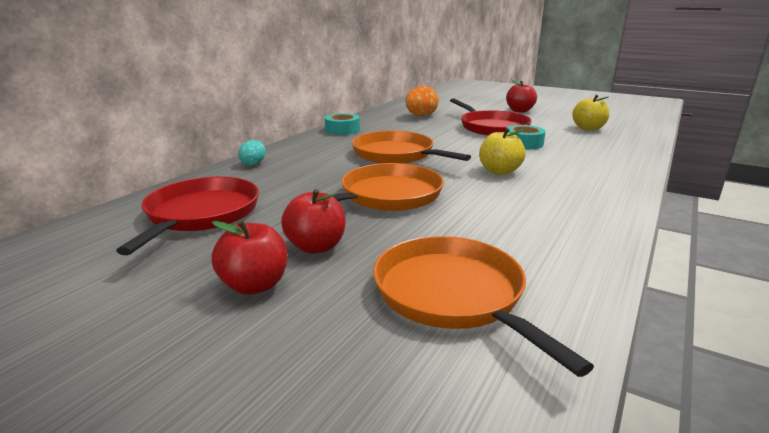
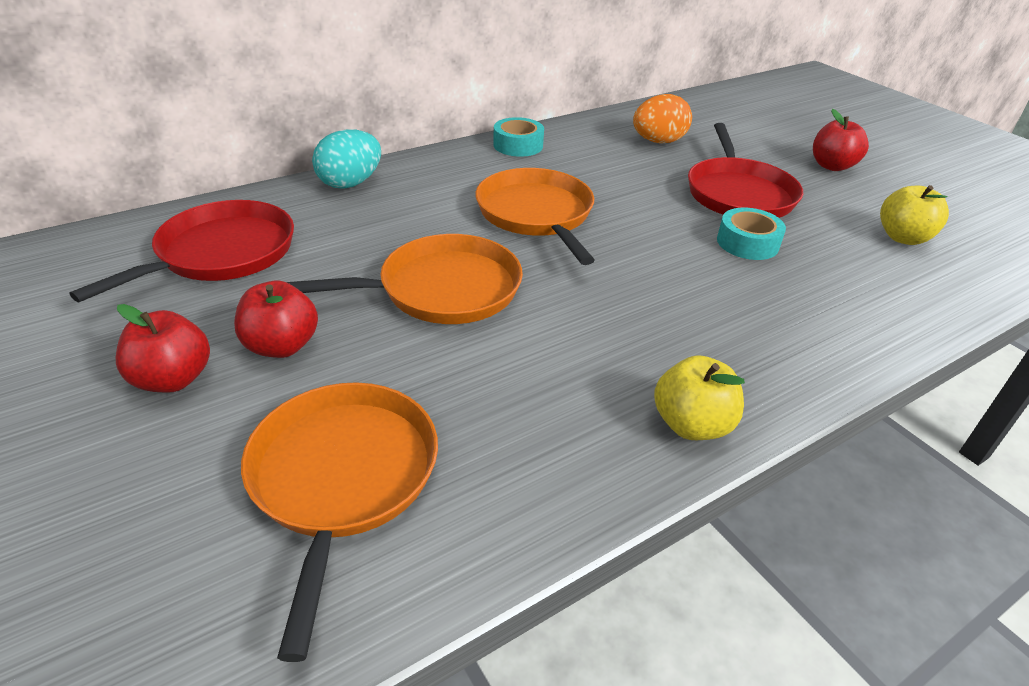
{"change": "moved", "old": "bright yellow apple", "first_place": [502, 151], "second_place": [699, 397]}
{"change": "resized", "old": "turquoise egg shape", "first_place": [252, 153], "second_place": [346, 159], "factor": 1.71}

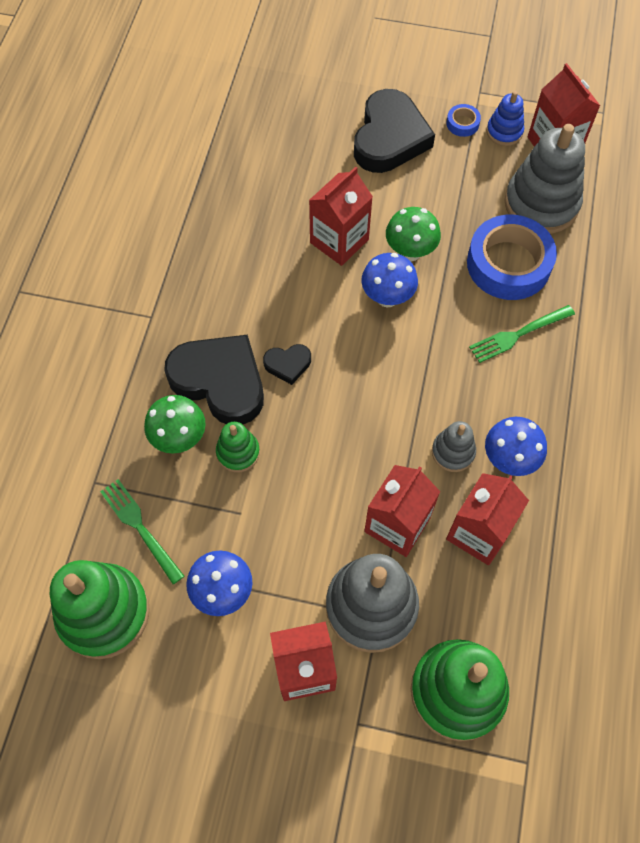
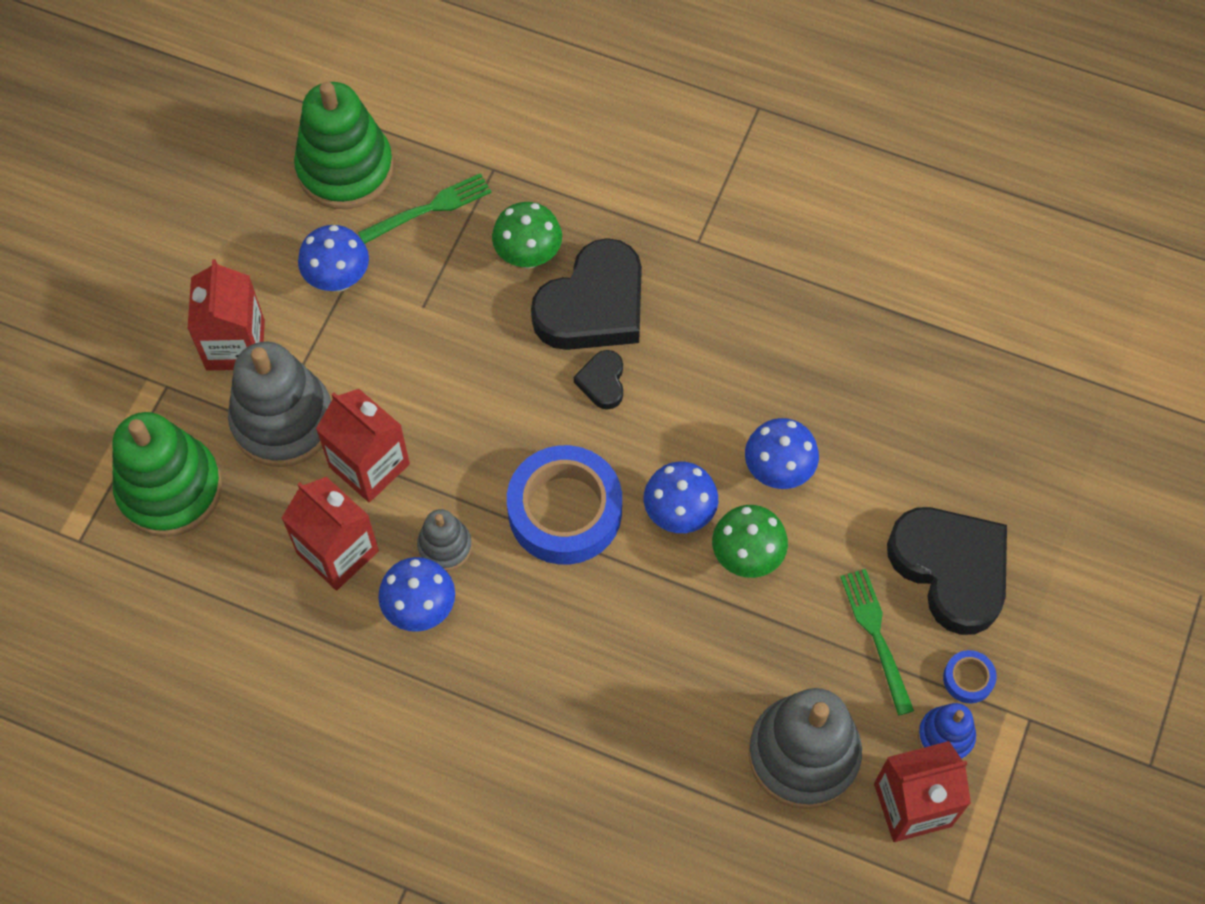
{"change": "turned", "old": "ebony heart", "first_place": [394, 131], "second_place": [947, 571], "degrees": -150}
{"change": "replaced", "old": "scarlet juice carton", "new": "cobalt toadstool", "first_place": [341, 216], "second_place": [782, 453]}
{"change": "moved", "old": "cobalt tape", "first_place": [512, 257], "second_place": [564, 505]}
{"change": "moved", "old": "green table fork", "first_place": [522, 334], "second_place": [877, 642]}
{"change": "removed", "old": "green stacking rings", "first_place": [238, 447]}

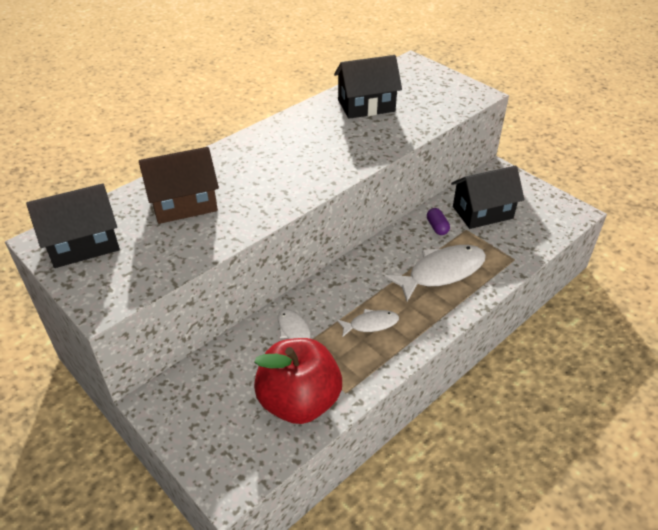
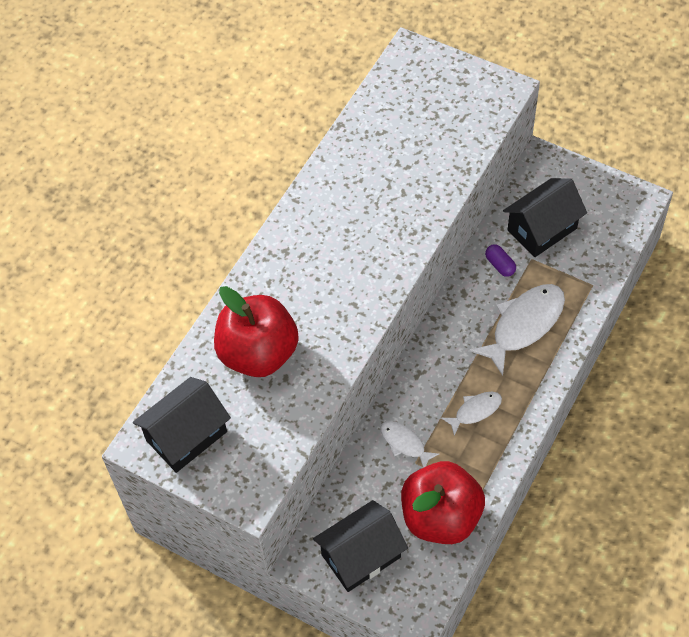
{"change": "moved", "old": "ebony toy house", "first_place": [368, 87], "second_place": [360, 546]}
{"change": "replaced", "old": "brown toy house", "new": "scarlet apple", "first_place": [179, 185], "second_place": [256, 331]}

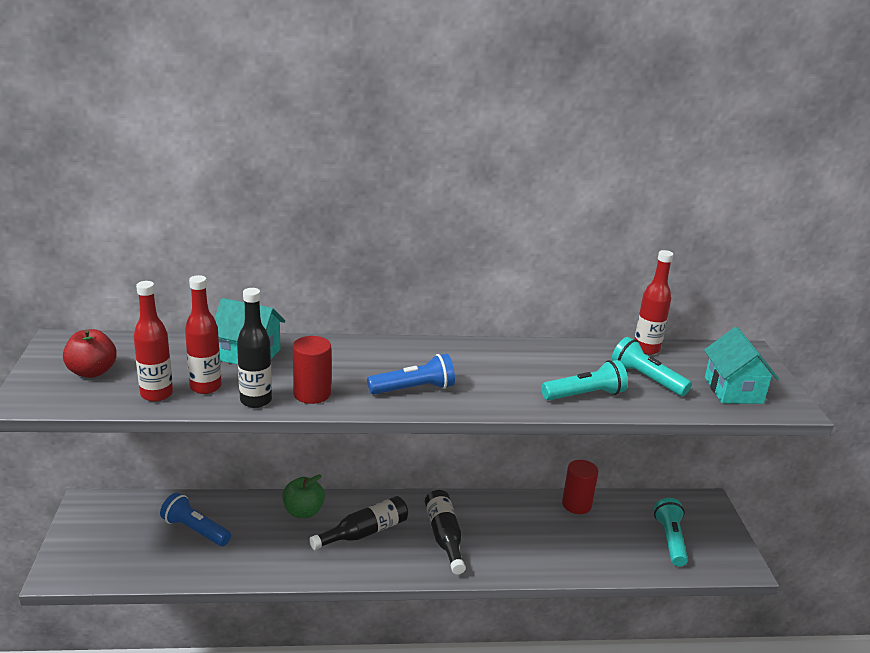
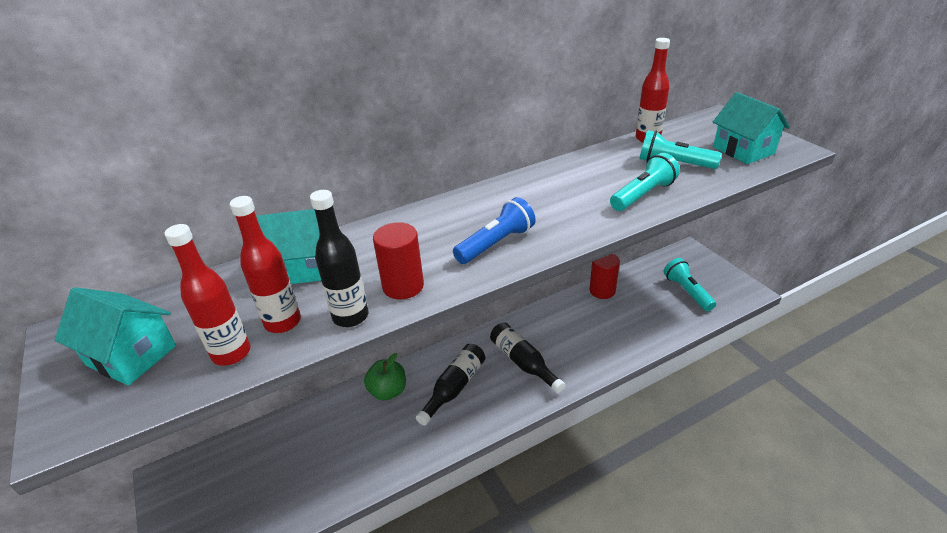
{"change": "replaced", "old": "scarlet apple", "new": "turquoise toy house", "first_place": [90, 353], "second_place": [115, 336]}
{"change": "removed", "old": "cobalt torch", "first_place": [195, 519]}

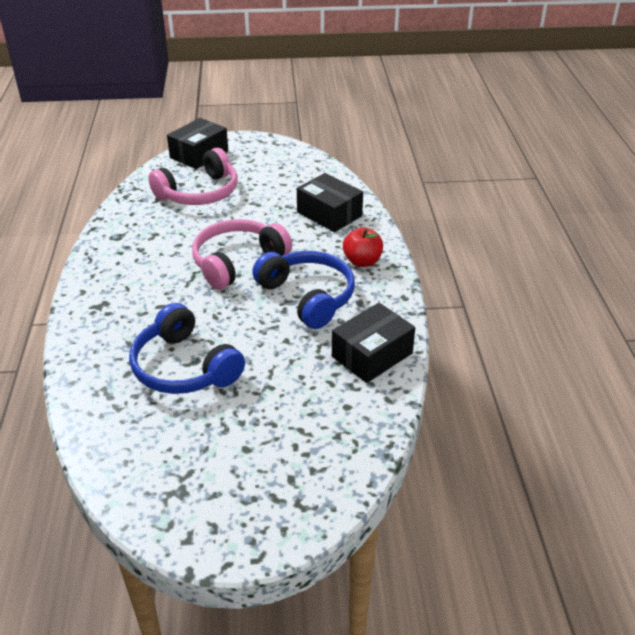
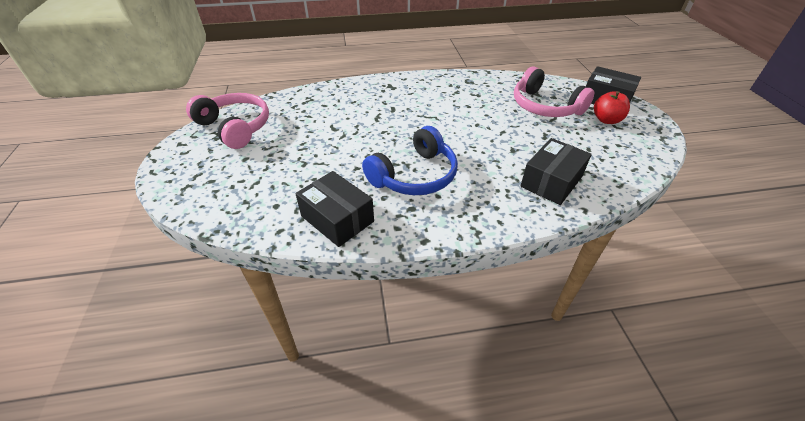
{"change": "moved", "old": "rose-pink headphones", "first_place": [242, 254], "second_place": [227, 121]}
{"change": "moved", "old": "scarlet apple", "first_place": [363, 247], "second_place": [612, 107]}
{"change": "removed", "old": "cobalt headphones", "first_place": [187, 348]}

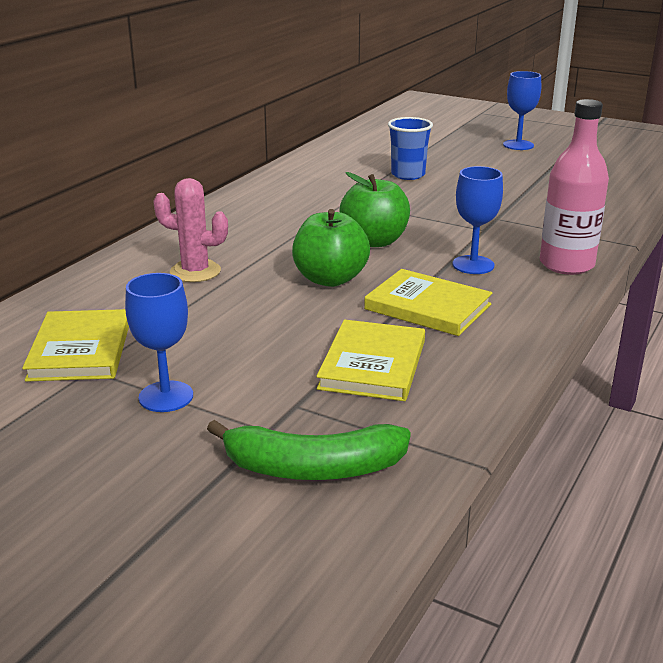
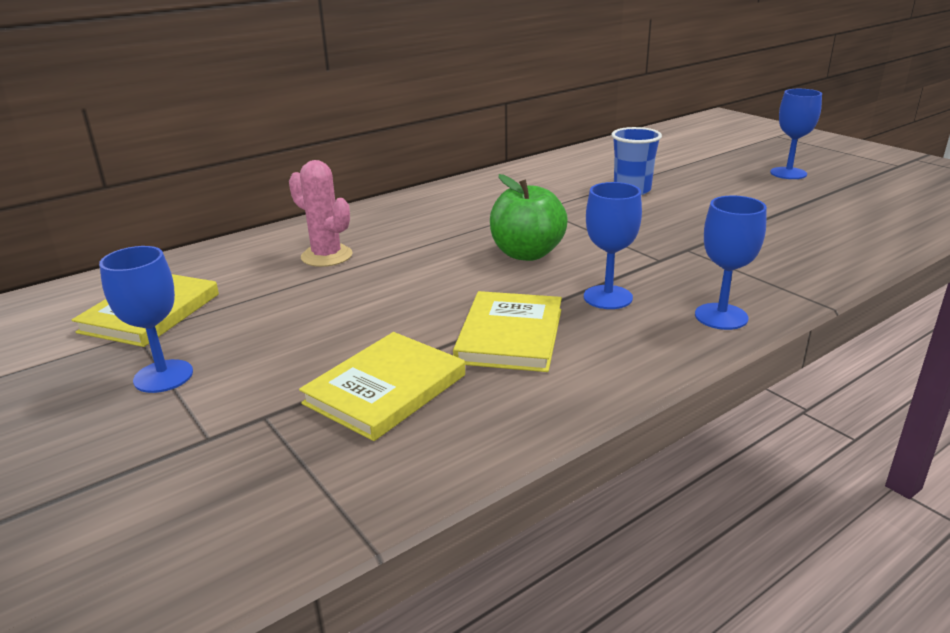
{"change": "replaced", "old": "rose-pink flask", "new": "cobalt goblet", "first_place": [574, 187], "second_place": [731, 263]}
{"change": "removed", "old": "green apple", "first_place": [331, 248]}
{"change": "turned", "old": "bright yellow hardcover", "first_place": [428, 302], "second_place": [507, 331], "degrees": 45}
{"change": "removed", "old": "green banana fruit", "first_place": [309, 450]}

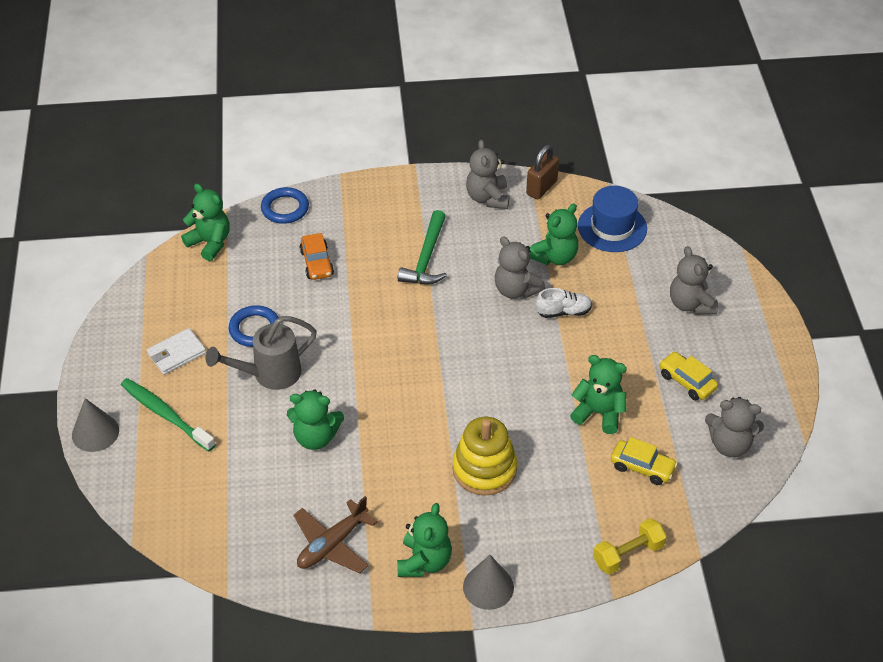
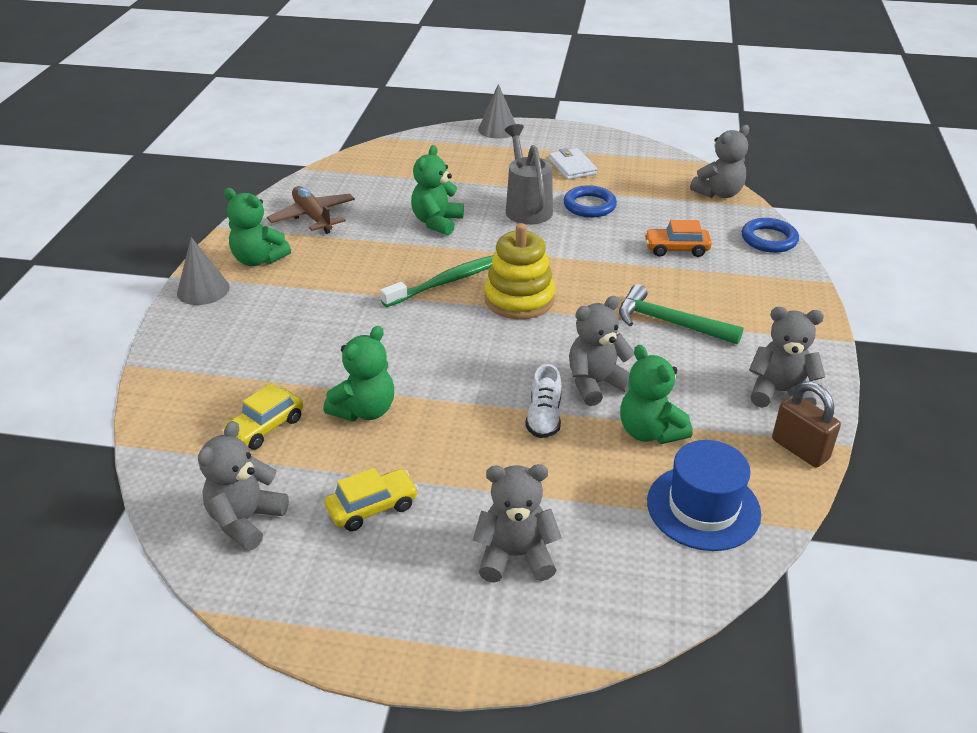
{"change": "recoloured", "old": "green teddy", "new": "gray teddy", "first_place": [205, 222], "second_place": [719, 161]}
{"change": "moved", "old": "green toothbrush", "first_place": [168, 414], "second_place": [436, 281]}
{"change": "moved", "old": "bright yellow stacking rings", "first_place": [484, 456], "second_place": [519, 271]}
{"change": "removed", "old": "bright yellow free weight", "first_place": [630, 546]}

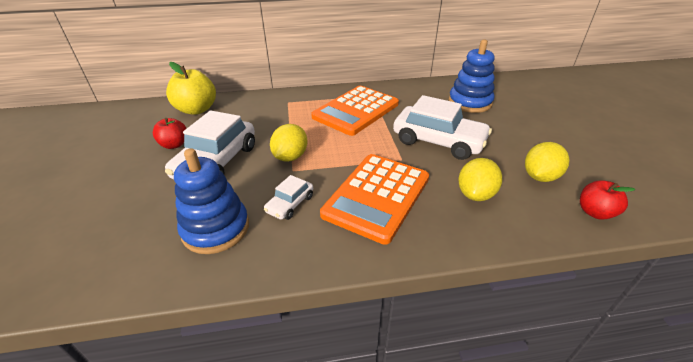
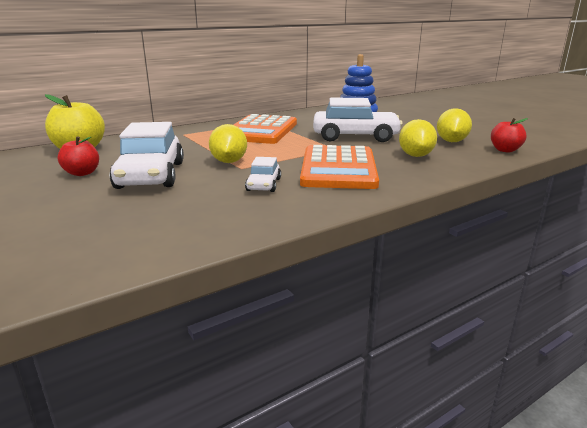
{"change": "removed", "old": "cobalt stacking rings", "first_place": [211, 201]}

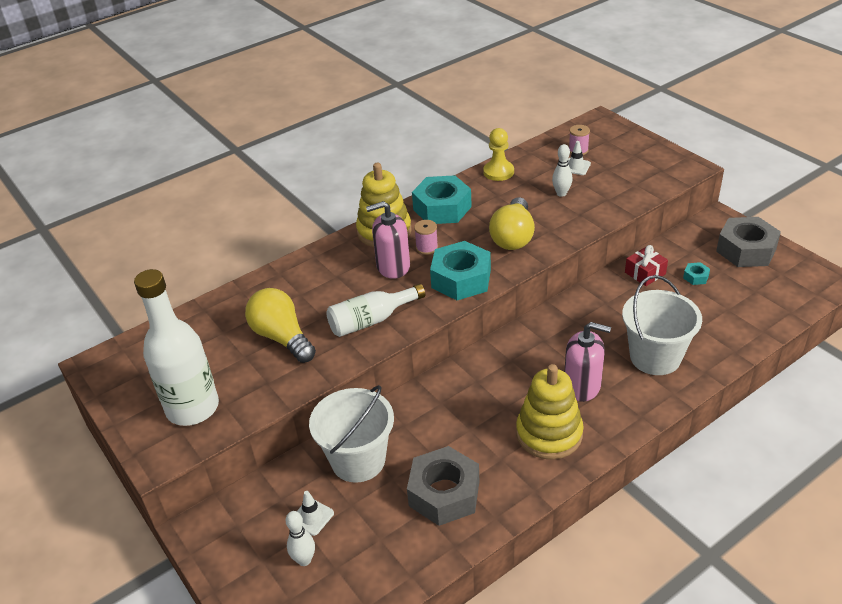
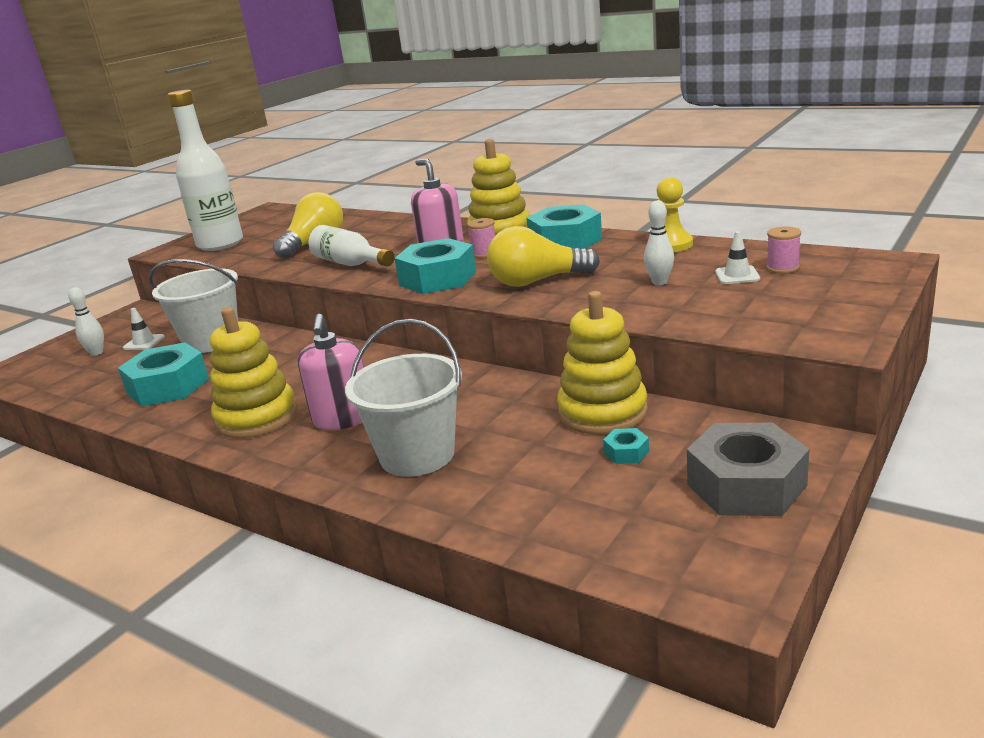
{"change": "replaced", "old": "scarlet present", "new": "bright yellow stacking rings", "first_place": [646, 265], "second_place": [602, 363]}
{"change": "recoloured", "old": "gray nut", "new": "turquoise nut", "first_place": [443, 486], "second_place": [163, 374]}

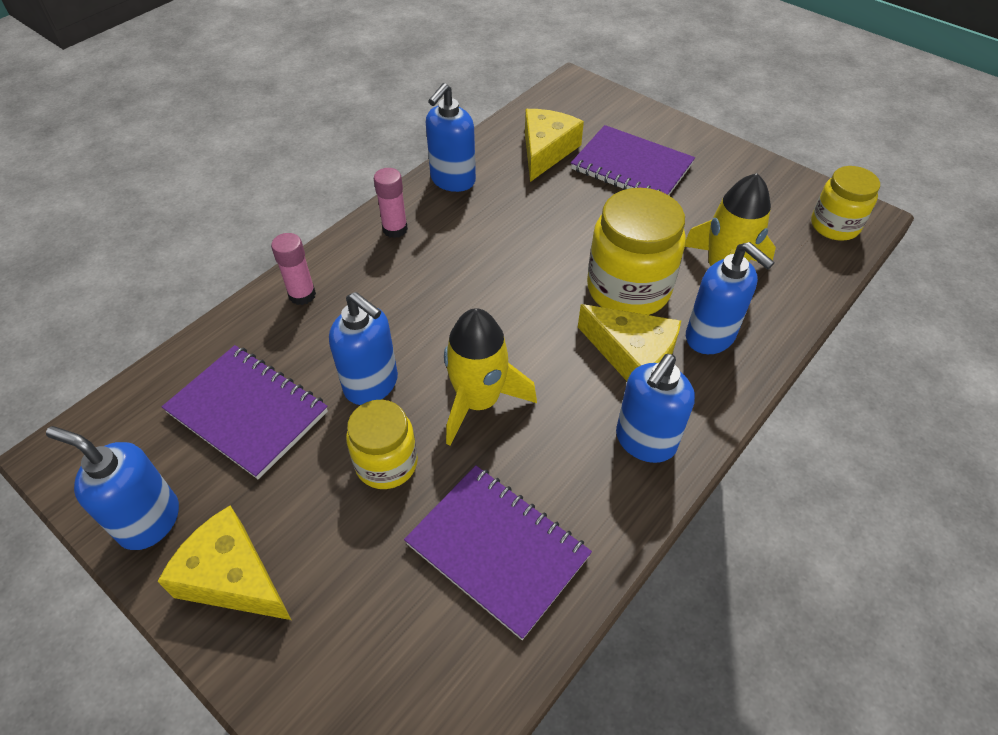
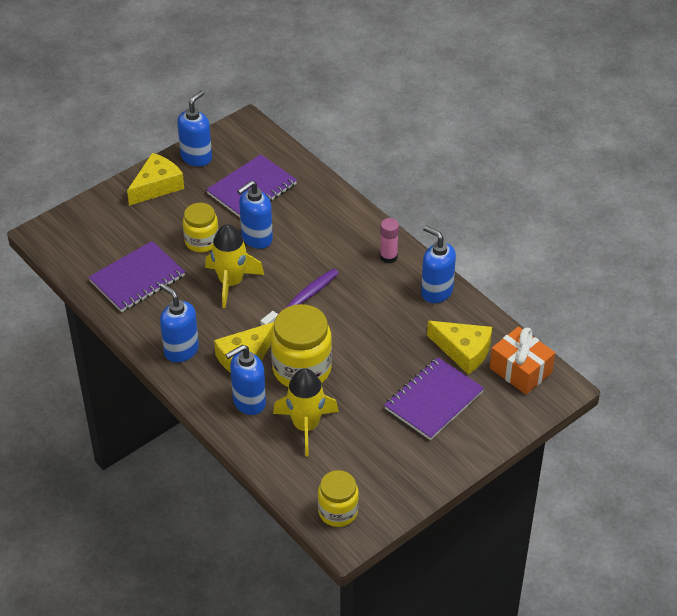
{"change": "removed", "old": "rose-pink glue", "first_place": [293, 269]}
{"change": "added", "new": "purple toothbrush", "second_place": [299, 297]}
{"change": "added", "new": "orange-coloured present", "second_place": [522, 361]}

